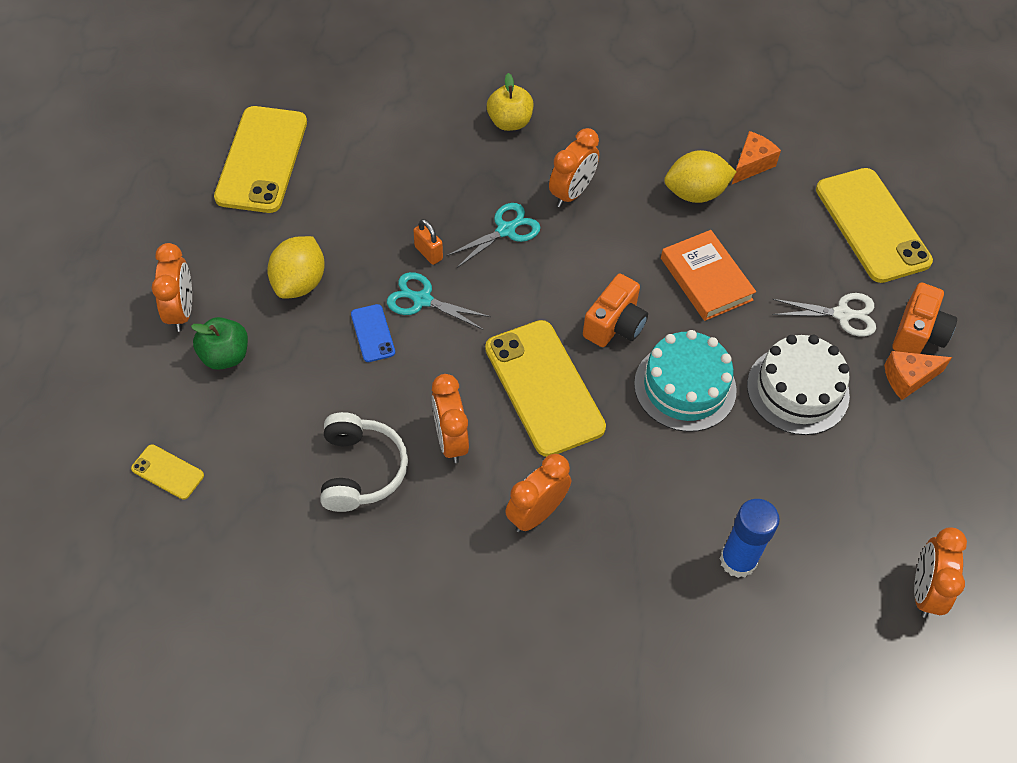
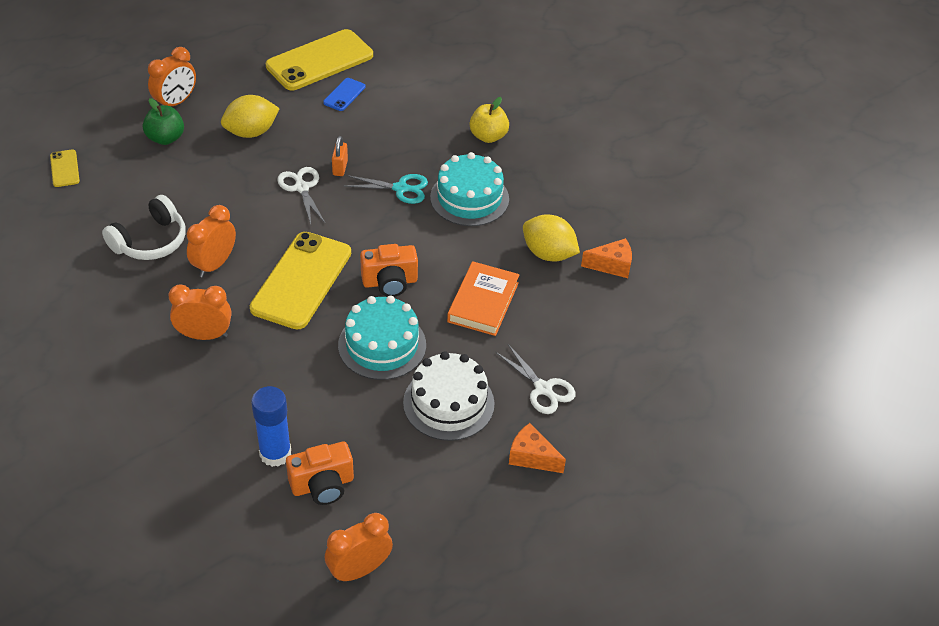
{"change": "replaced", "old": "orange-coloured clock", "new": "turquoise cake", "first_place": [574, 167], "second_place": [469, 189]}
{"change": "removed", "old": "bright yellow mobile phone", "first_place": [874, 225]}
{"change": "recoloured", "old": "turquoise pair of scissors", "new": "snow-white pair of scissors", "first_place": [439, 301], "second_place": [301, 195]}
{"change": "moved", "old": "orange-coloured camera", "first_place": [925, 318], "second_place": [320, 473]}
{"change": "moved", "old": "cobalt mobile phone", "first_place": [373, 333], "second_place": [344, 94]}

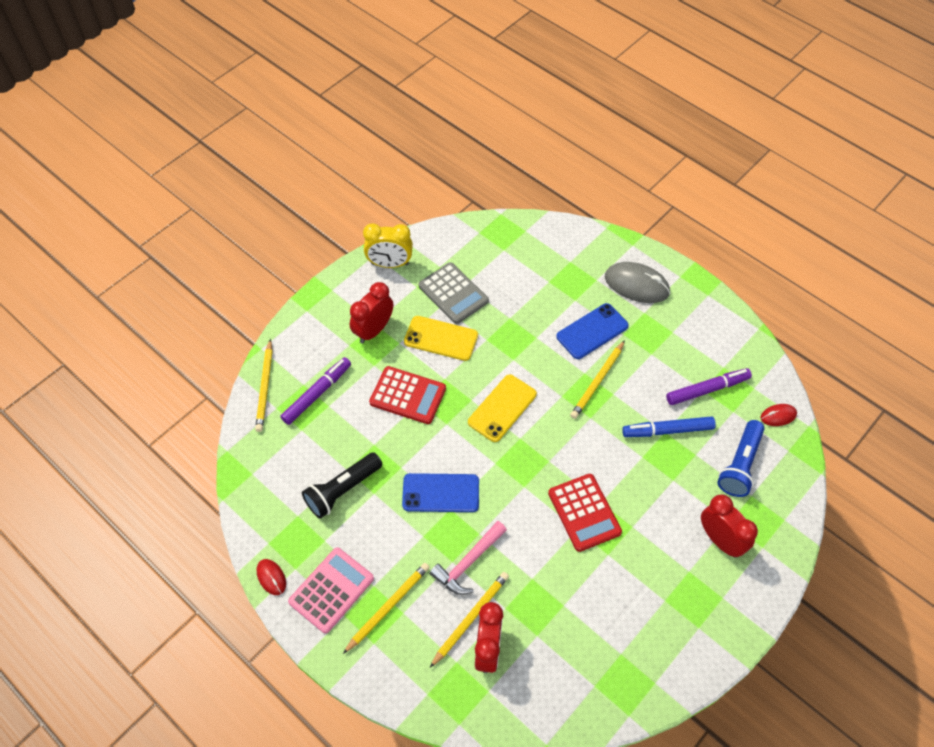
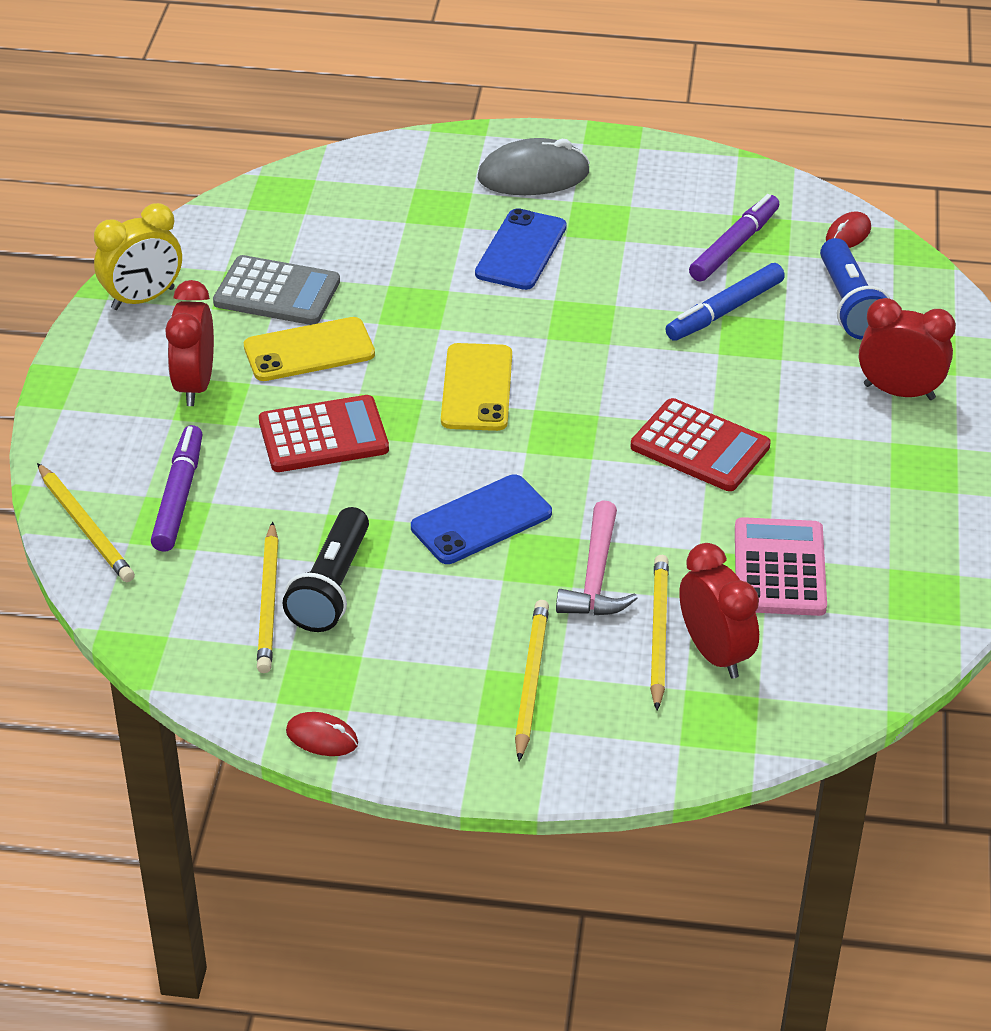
{"change": "moved", "old": "bright yellow pencil", "first_place": [597, 379], "second_place": [268, 597]}
{"change": "moved", "old": "rose-pink calculator", "first_place": [331, 590], "second_place": [781, 566]}

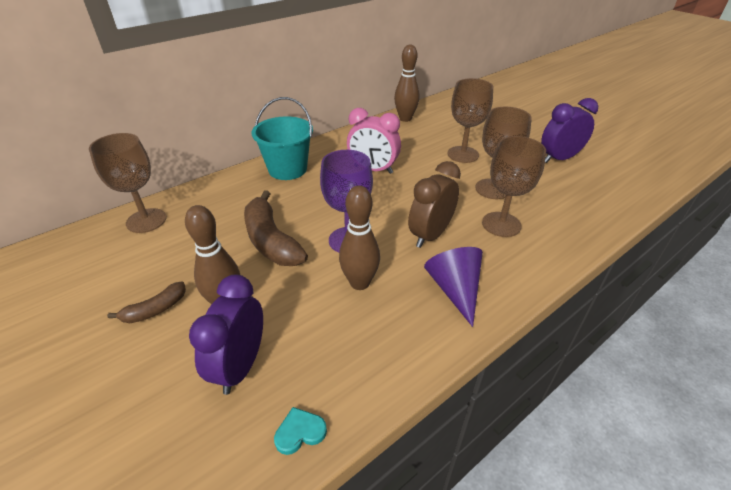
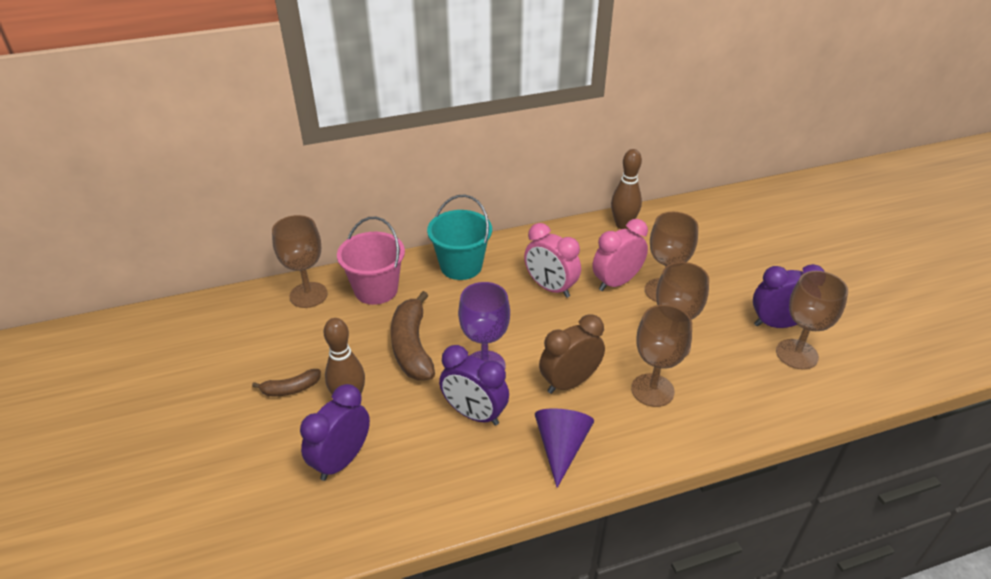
{"change": "replaced", "old": "brown skittle", "new": "purple clock", "first_place": [359, 238], "second_place": [474, 385]}
{"change": "removed", "old": "turquoise heart", "first_place": [300, 431]}
{"change": "added", "new": "rose-pink bucket", "second_place": [371, 261]}
{"change": "added", "new": "rose-pink clock", "second_place": [620, 255]}
{"change": "added", "new": "brown goblet", "second_place": [812, 320]}

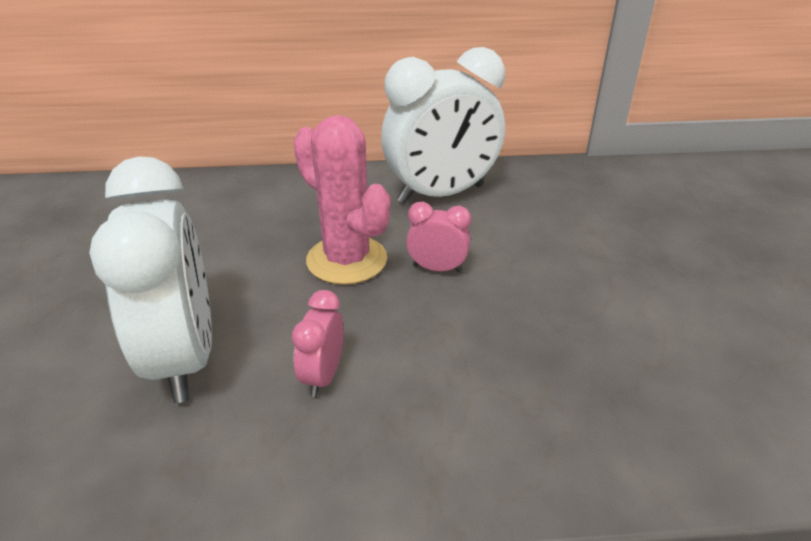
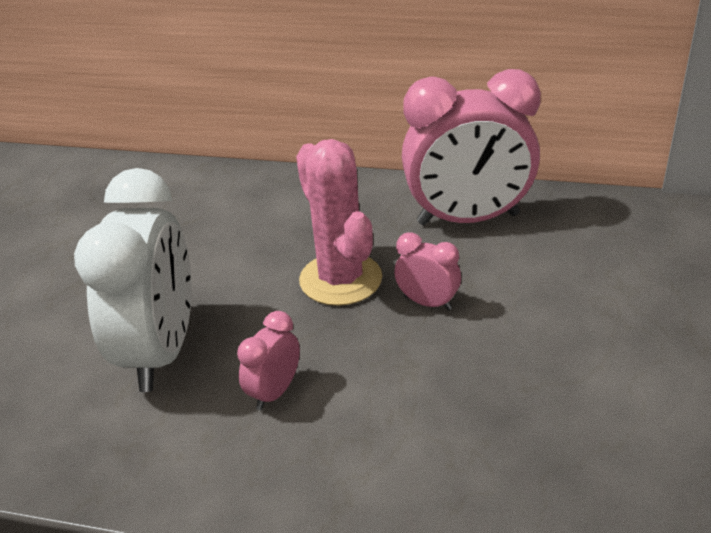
{"change": "recoloured", "old": "snow-white clock", "new": "rose-pink clock", "first_place": [443, 125], "second_place": [471, 147]}

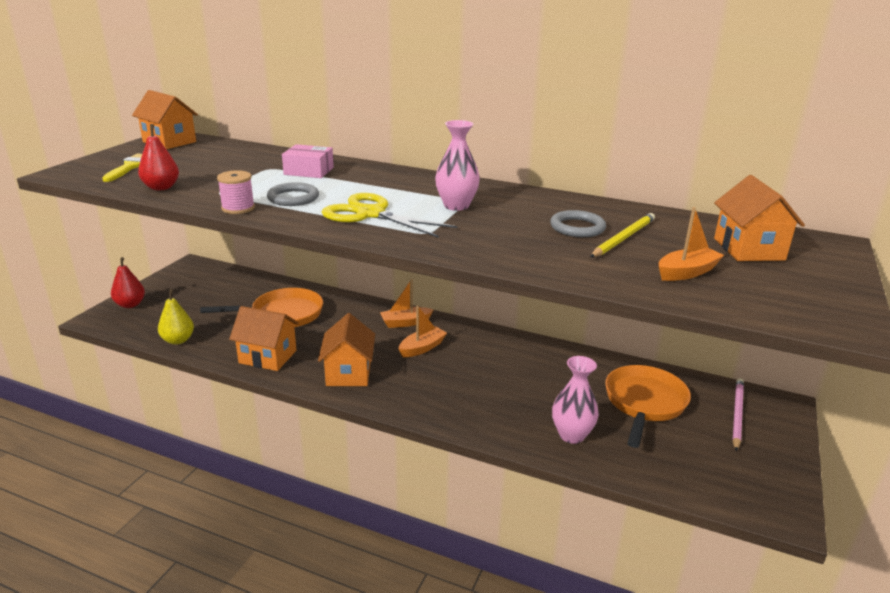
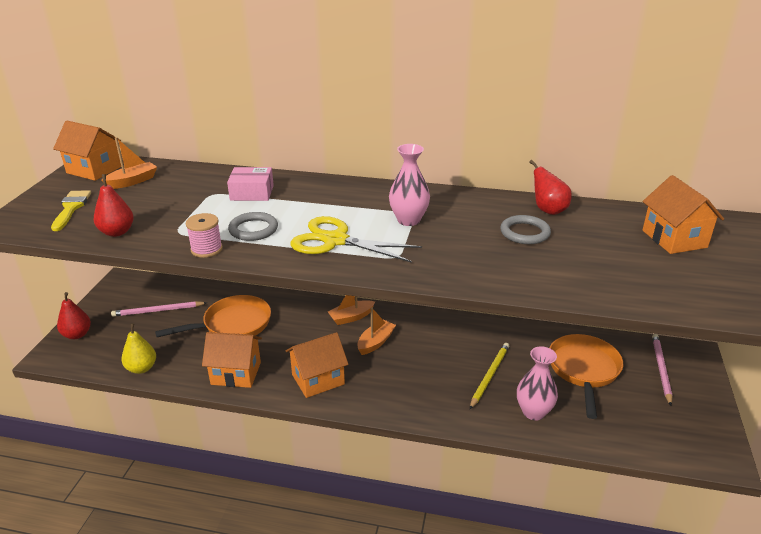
{"change": "moved", "old": "orange-coloured toy boat", "first_place": [691, 244], "second_place": [129, 163]}
{"change": "moved", "old": "bright yellow pencil", "first_place": [622, 235], "second_place": [489, 376]}
{"change": "turned", "old": "orange-coloured toy house", "first_place": [346, 349], "second_place": [317, 365], "degrees": 75}
{"change": "added", "new": "scarlet pear", "second_place": [550, 187]}
{"change": "added", "new": "rose-pink pencil", "second_place": [159, 309]}

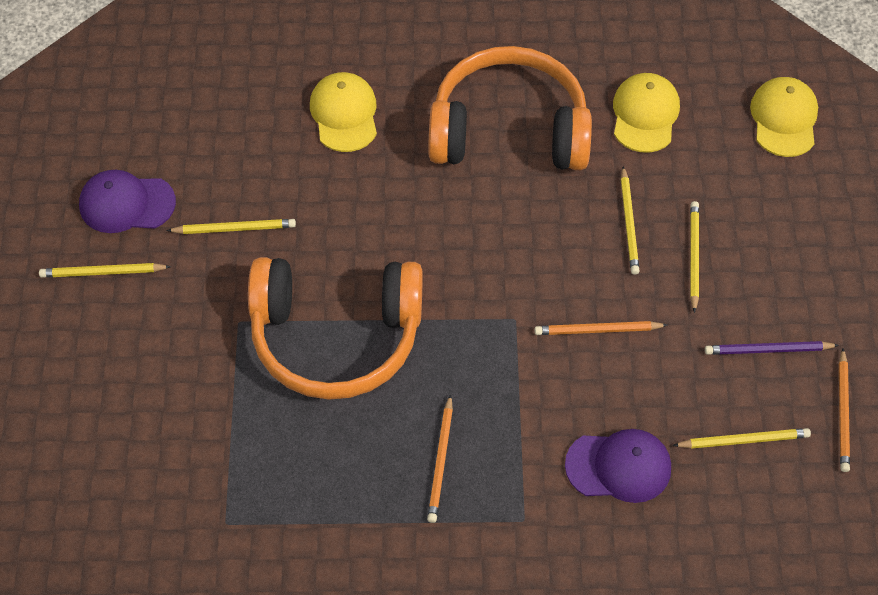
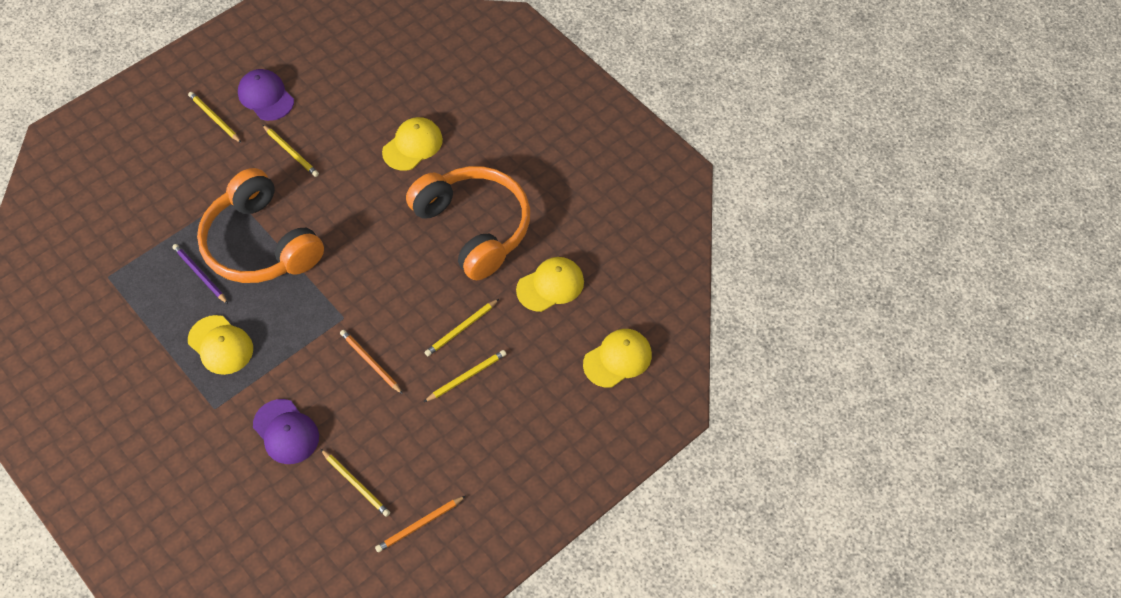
{"change": "moved", "old": "purple pencil", "first_place": [772, 348], "second_place": [200, 274]}
{"change": "replaced", "old": "orange-coloured pencil", "new": "bright yellow peaked cap", "first_place": [440, 458], "second_place": [220, 345]}

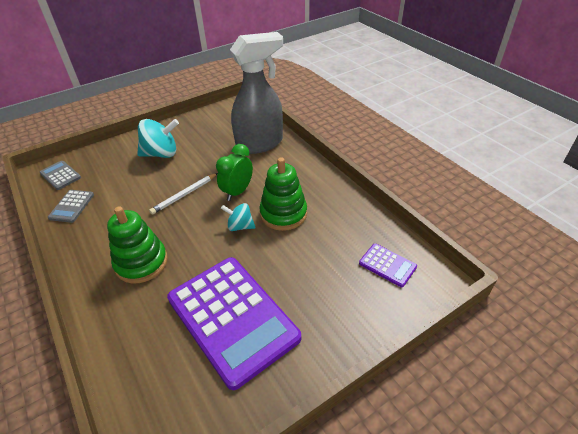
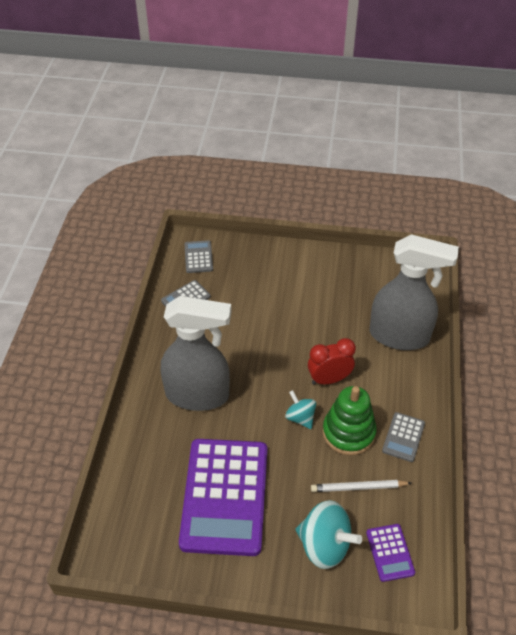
{"change": "moved", "old": "turquoise whirligig", "first_place": [158, 138], "second_place": [328, 534]}
{"change": "recoloured", "old": "green clock", "new": "scarlet clock", "first_place": [234, 172], "second_place": [332, 361]}
{"change": "moved", "old": "snow-white pencil", "first_place": [183, 194], "second_place": [361, 486]}
{"change": "replaced", "old": "green stacking rings", "new": "gray spray bottle", "first_place": [137, 245], "second_place": [196, 353]}
{"change": "added", "new": "gray calculator", "second_place": [403, 437]}

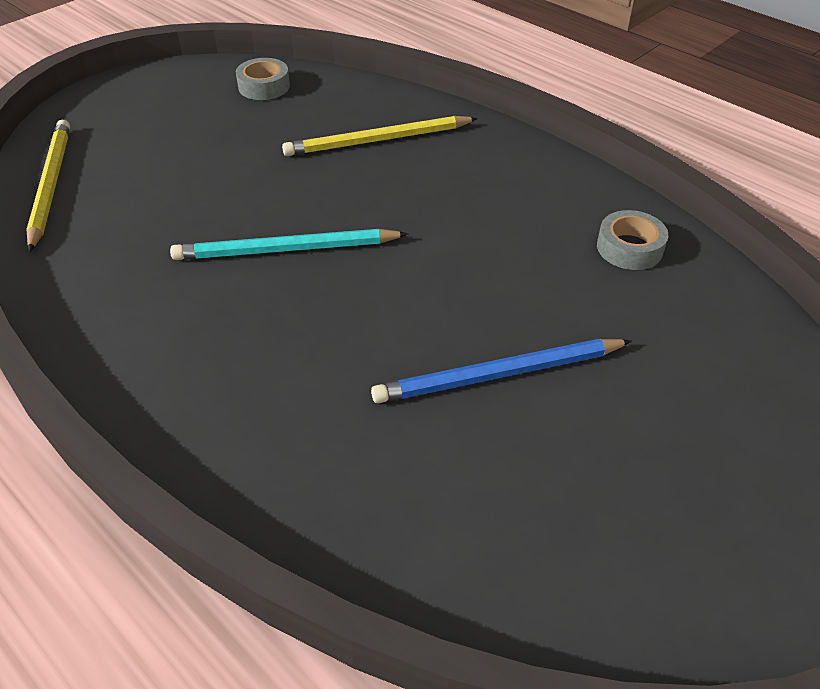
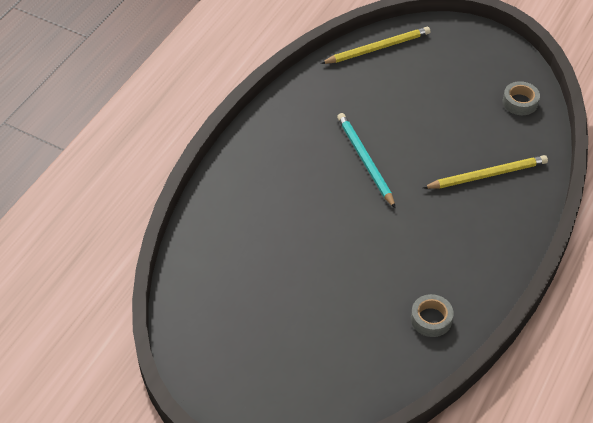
{"change": "turned", "old": "bright yellow pencil", "first_place": [380, 136], "second_place": [485, 172], "degrees": 105}
{"change": "removed", "old": "cobalt pencil", "first_place": [501, 371]}

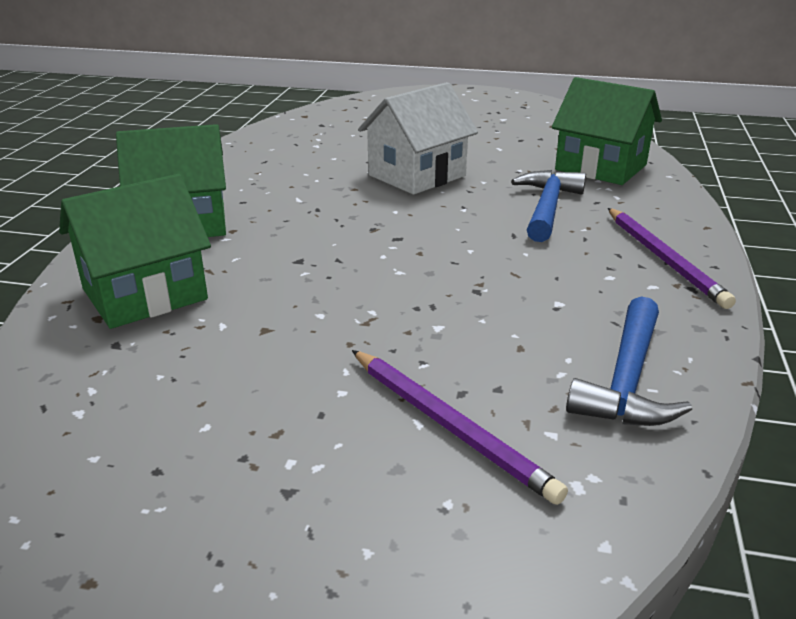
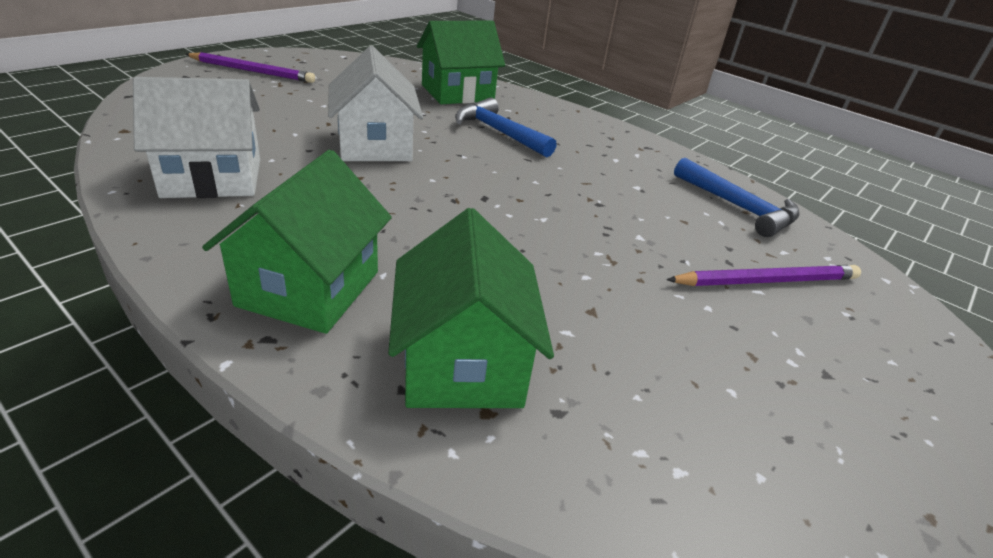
{"change": "moved", "old": "purple pencil", "first_place": [672, 258], "second_place": [250, 67]}
{"change": "added", "new": "snow-white toy house", "second_place": [196, 137]}

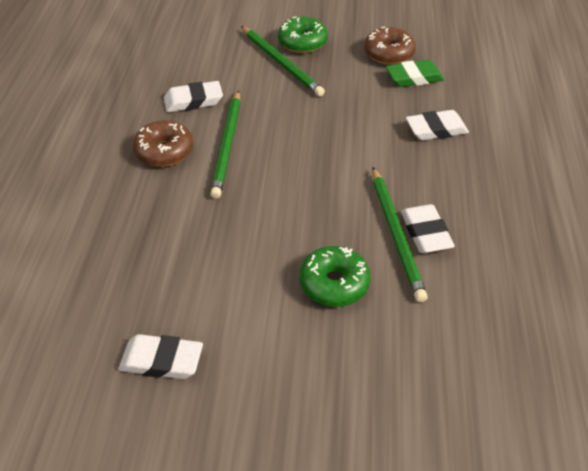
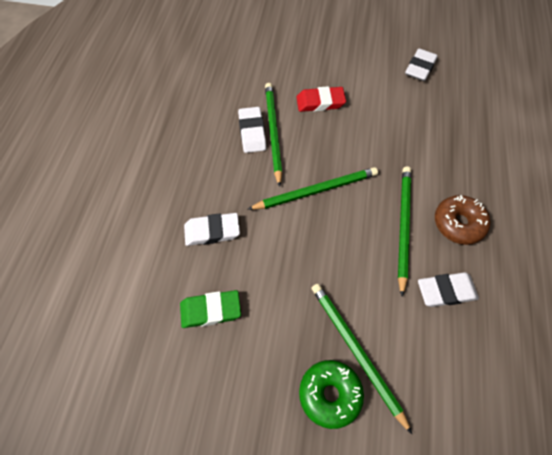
{"change": "removed", "old": "brown glazed donut", "first_place": [390, 46]}
{"change": "replaced", "old": "green glazed donut", "new": "scarlet eraser", "first_place": [335, 276], "second_place": [321, 99]}
{"change": "turned", "old": "snow-white eraser", "first_place": [160, 356], "second_place": [421, 65], "degrees": -75}
{"change": "added", "new": "green pencil", "second_place": [312, 188]}

